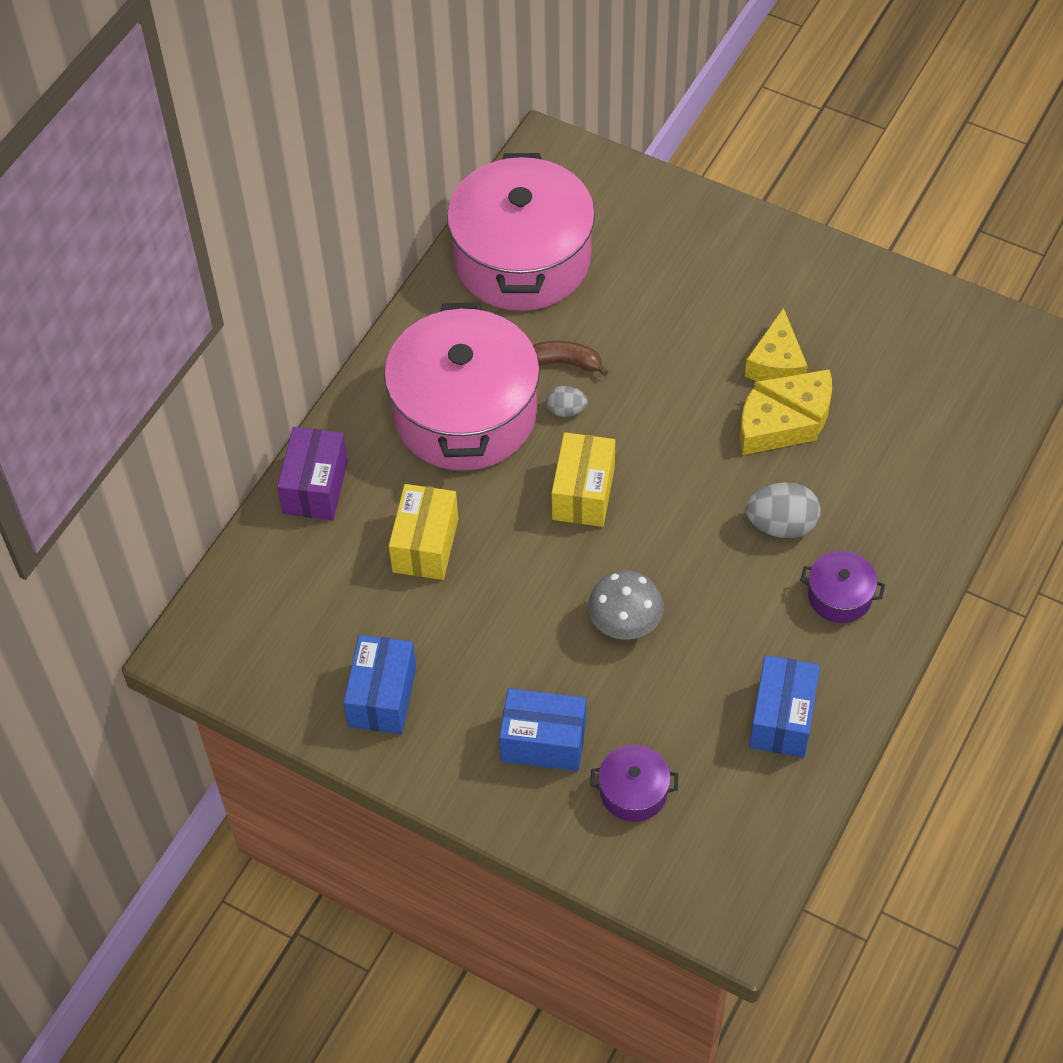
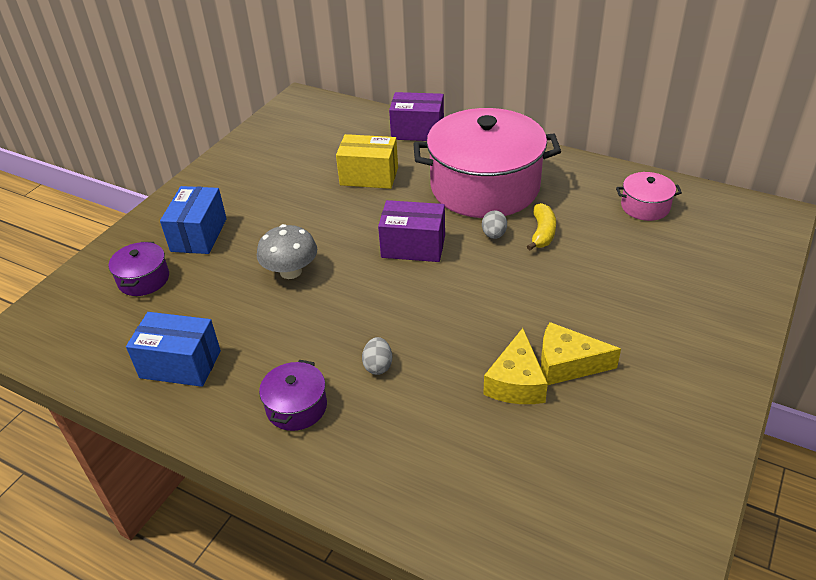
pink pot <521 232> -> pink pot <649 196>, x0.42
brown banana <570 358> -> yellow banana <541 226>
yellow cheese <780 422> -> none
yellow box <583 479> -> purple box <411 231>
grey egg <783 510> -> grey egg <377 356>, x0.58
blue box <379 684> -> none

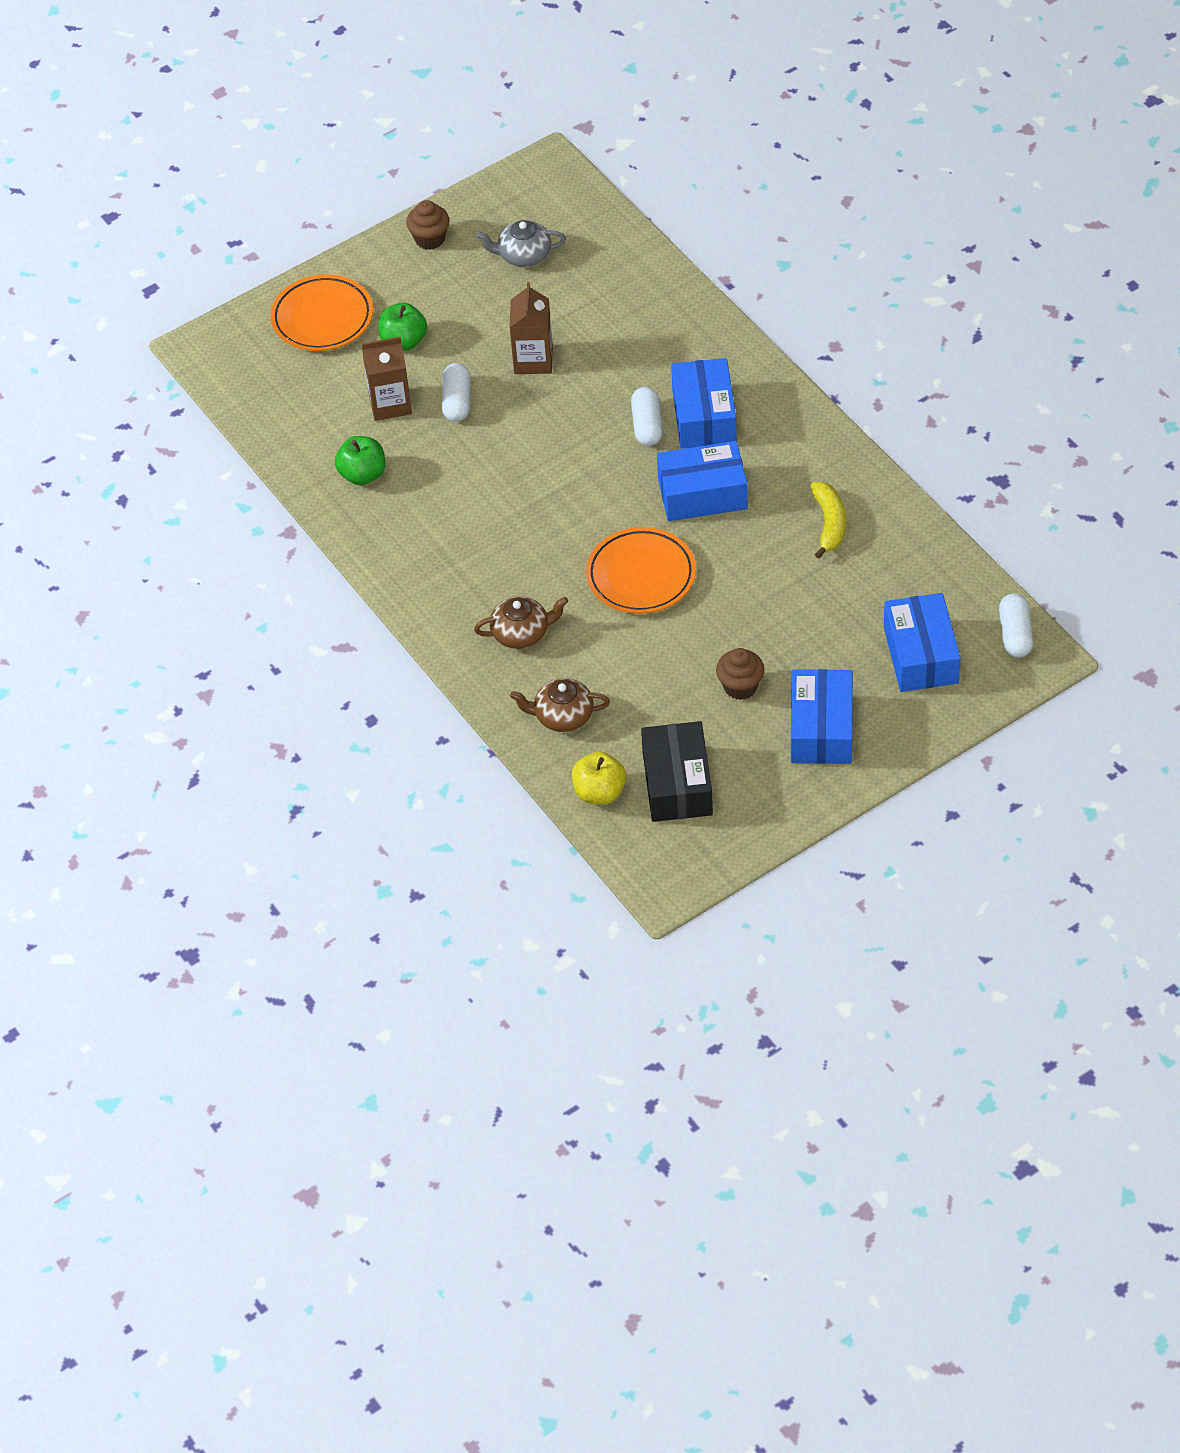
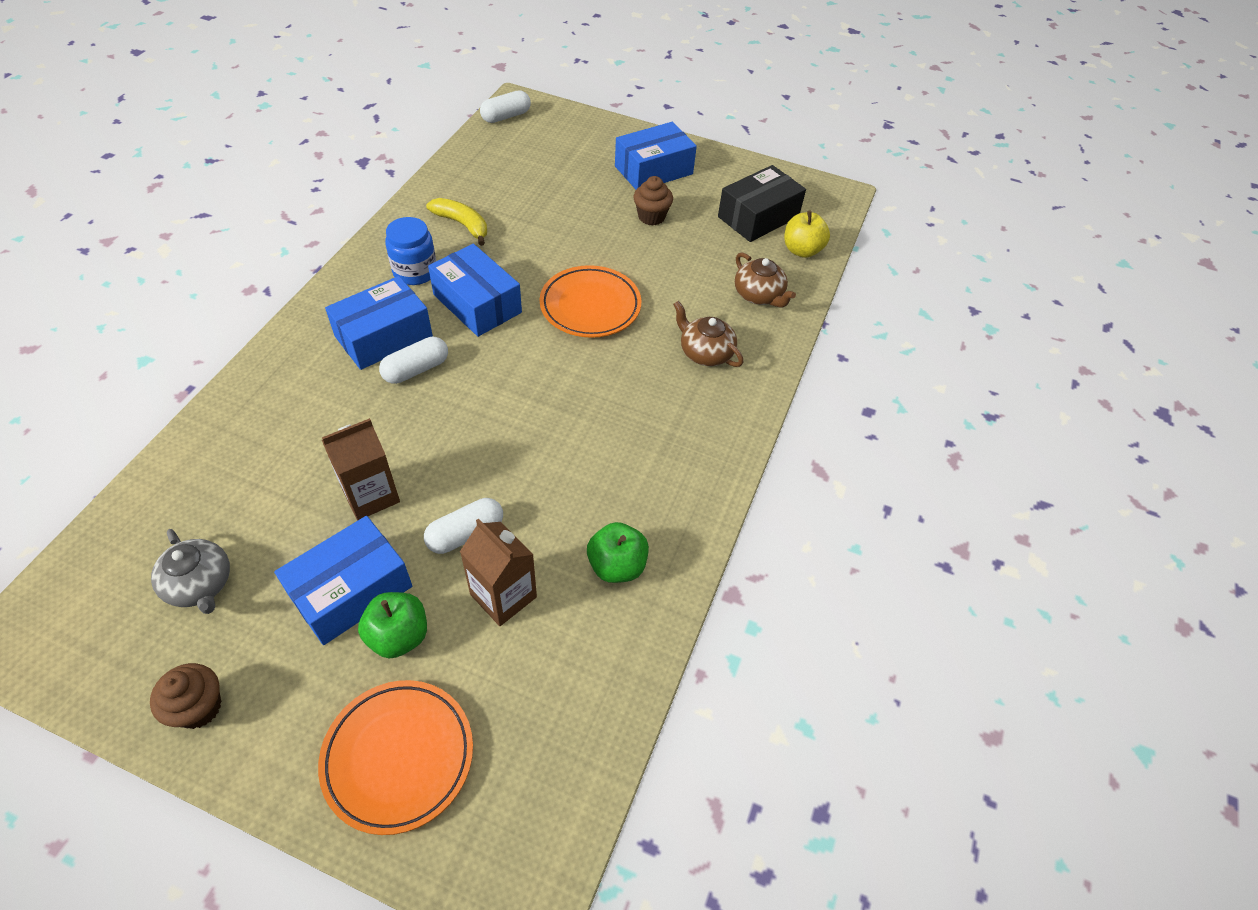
yellow banana <828 520> -> yellow banana <456 222>, 75 degrees clockwise
blue box <922 642> -> blue box <343 580>, relocated
none -> blue jar <410 251>

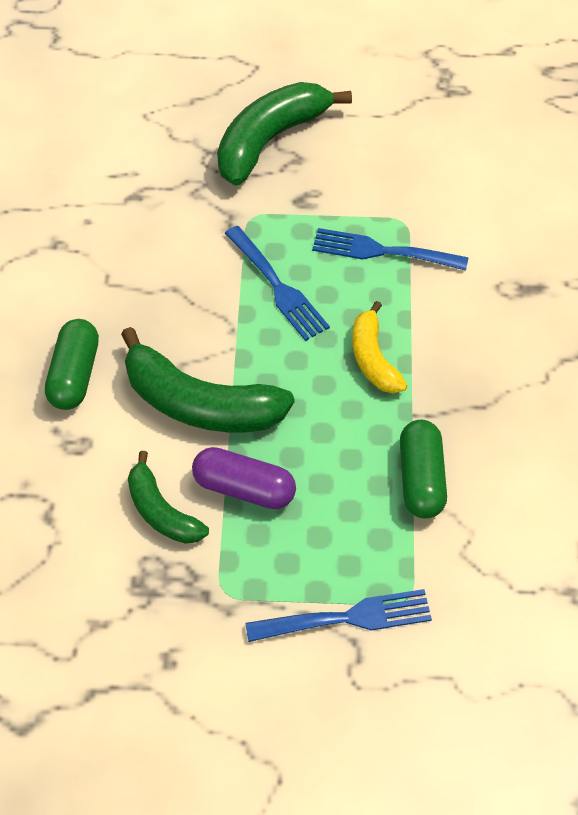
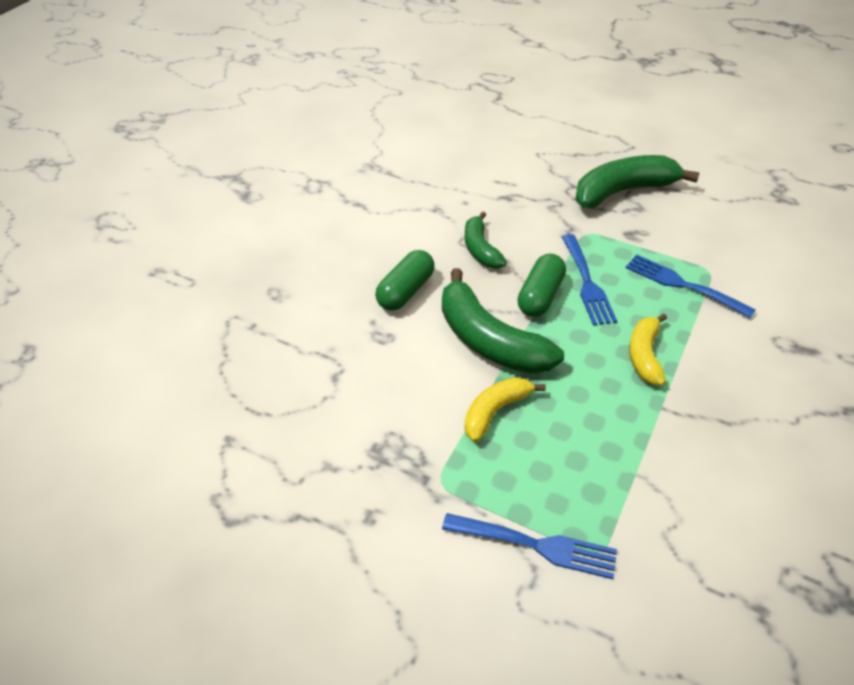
green capsule <423 469> -> green capsule <541 285>, relocated
purple capsule <244 478> -> yellow banana <505 409>
green banana <168 497> -> green banana <486 240>, relocated

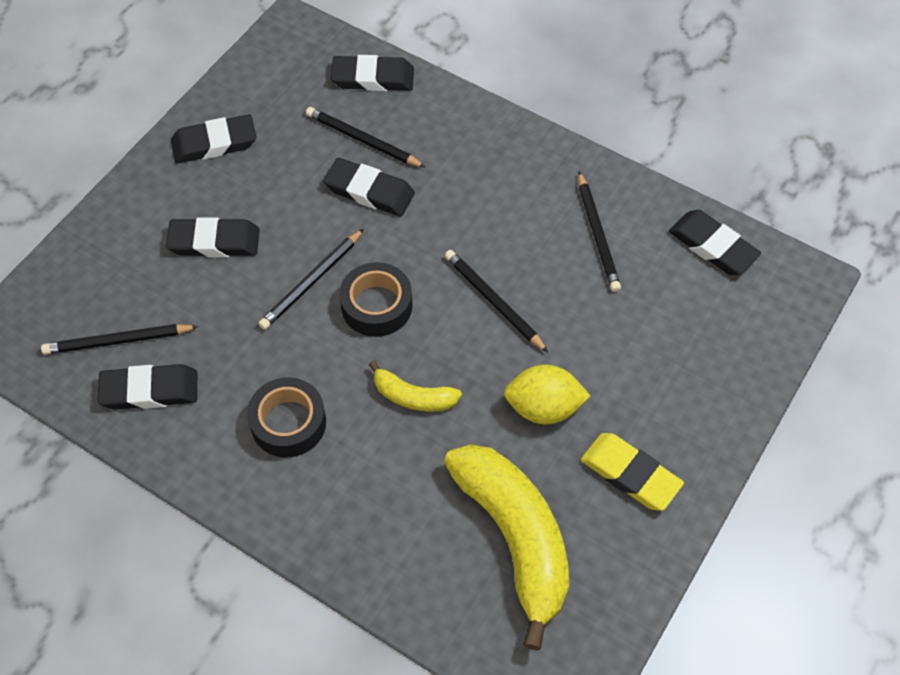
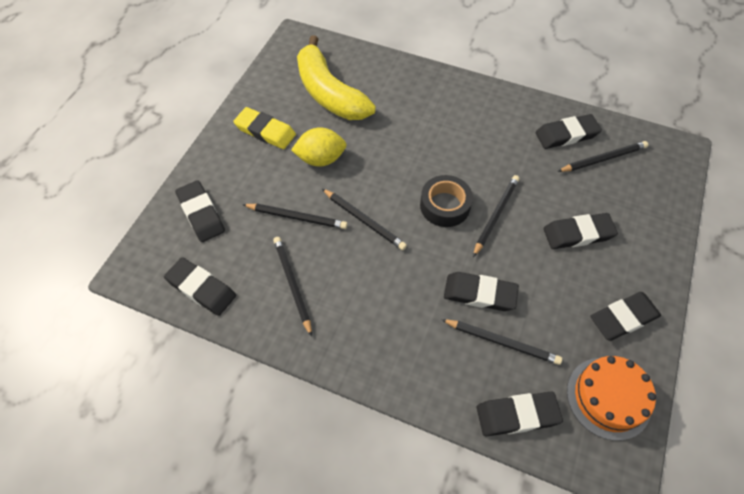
yellow banana <415 386> -> none
black tape <286 417> -> none
none -> black eraser <200 211>
none -> black pencil <294 216>
none -> orange cake <611 398>

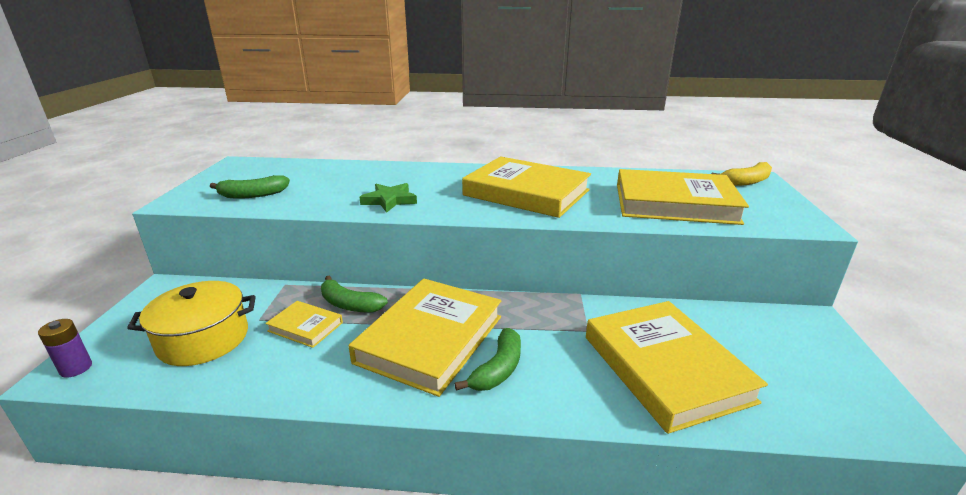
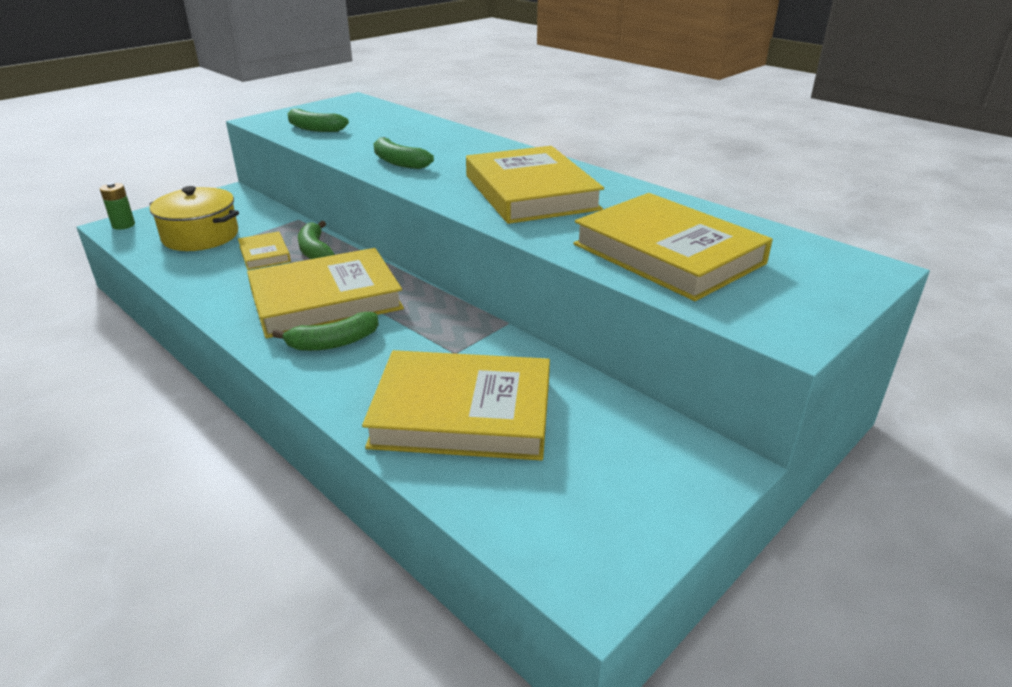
yellow banana <742 174> -> none
green star <388 198> -> green banana <403 153>
yellow book <677 367> -> yellow book <456 405>, 75 degrees clockwise
purple battery <65 348> -> green battery <117 206>

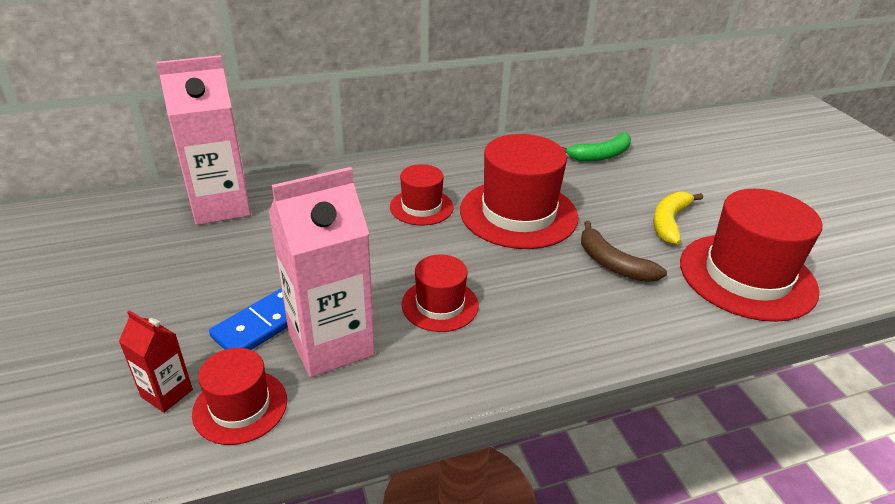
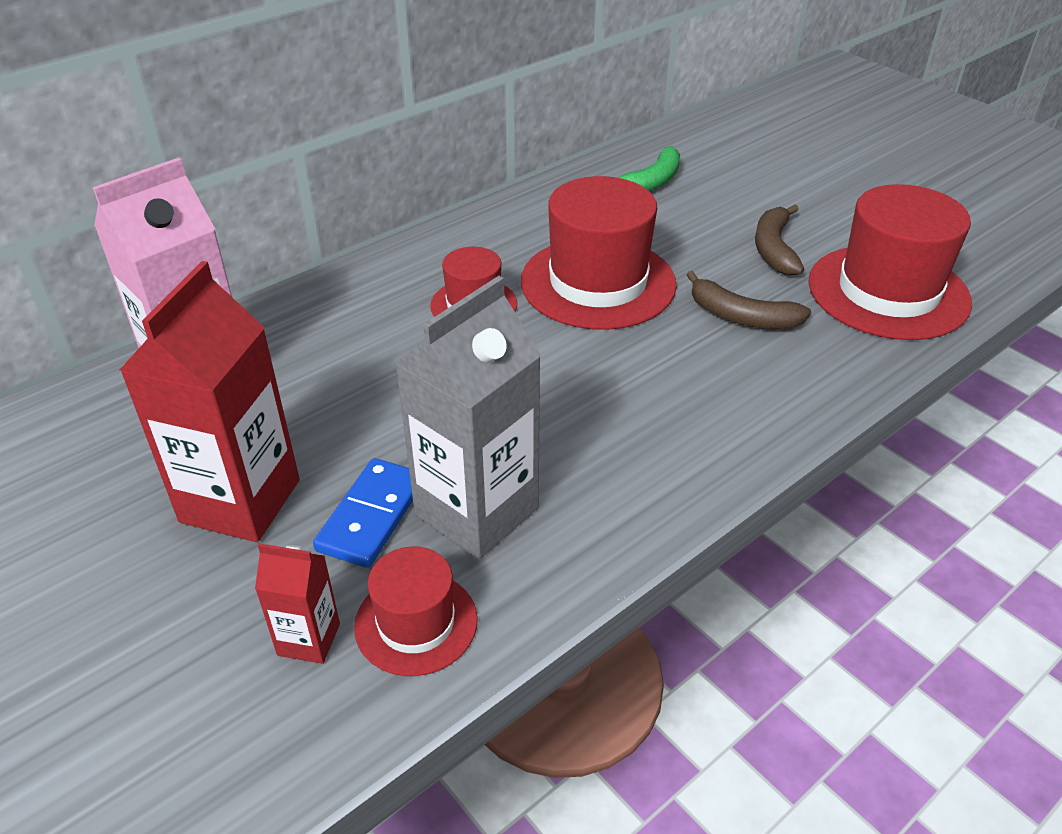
pink carton <322 272> -> grey carton <468 417>
yellow banana <678 217> -> brown banana <779 240>
red hat <440 293> -> none
none -> red carton <210 401>

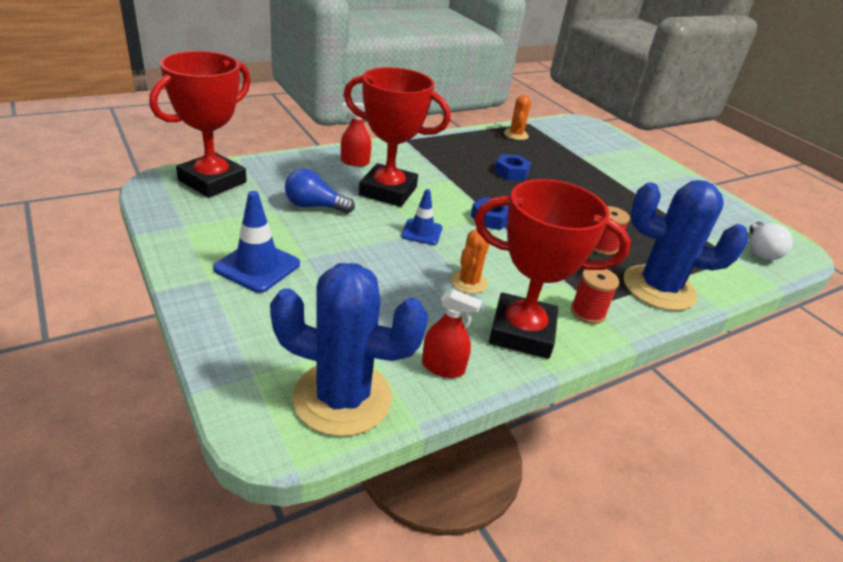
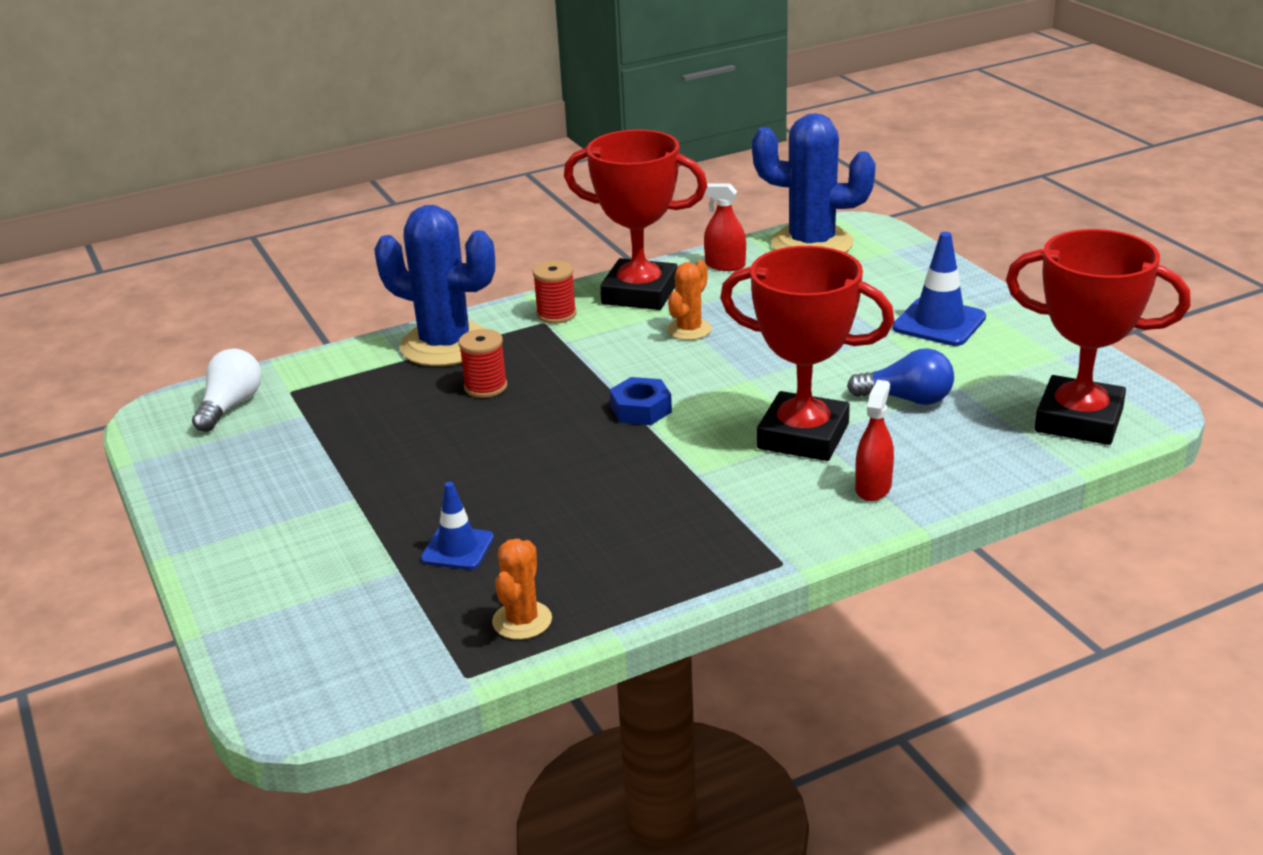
red trophy <200 124> -> red trophy <1098 337>, 75 degrees clockwise
red spray bottle <356 135> -> red spray bottle <874 440>, 75 degrees counterclockwise
blue nut <512 167> -> none
blue traffic cone <421 217> -> blue traffic cone <457 526>, relocated

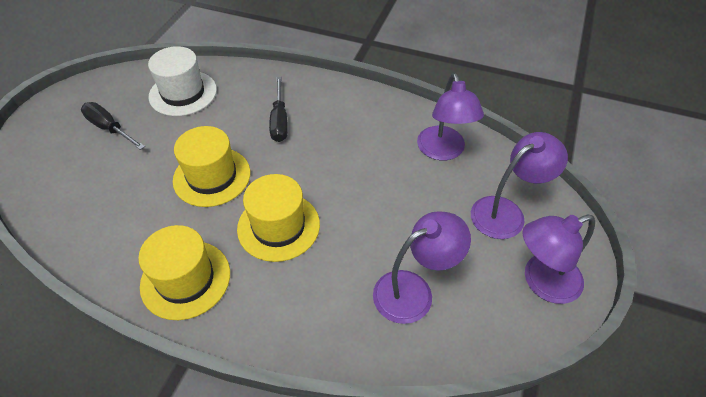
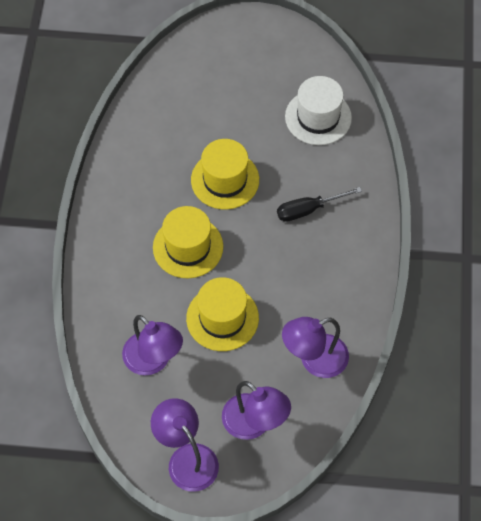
black screwdriver <113 126> -> none
yellow hat <184 272> -> yellow hat <222 314>, relocated

